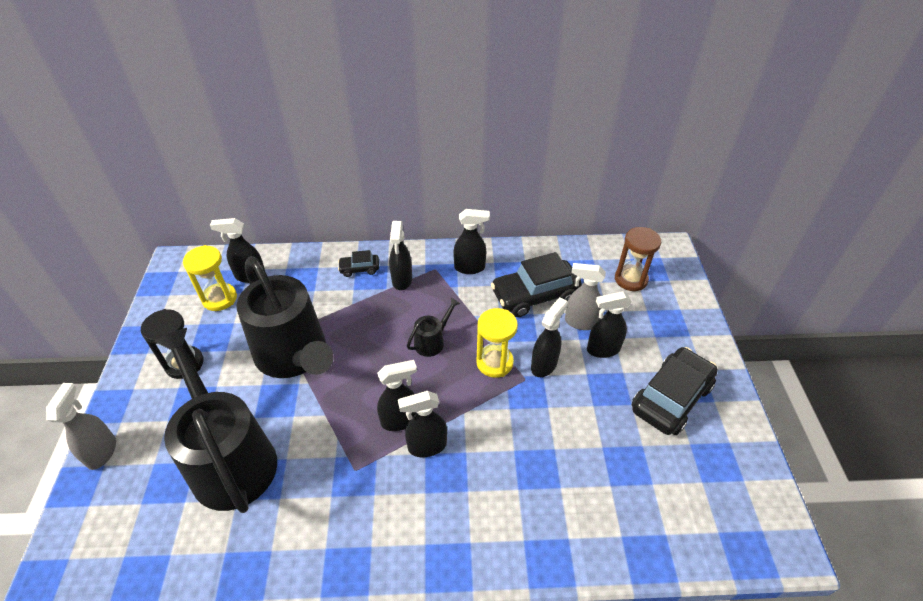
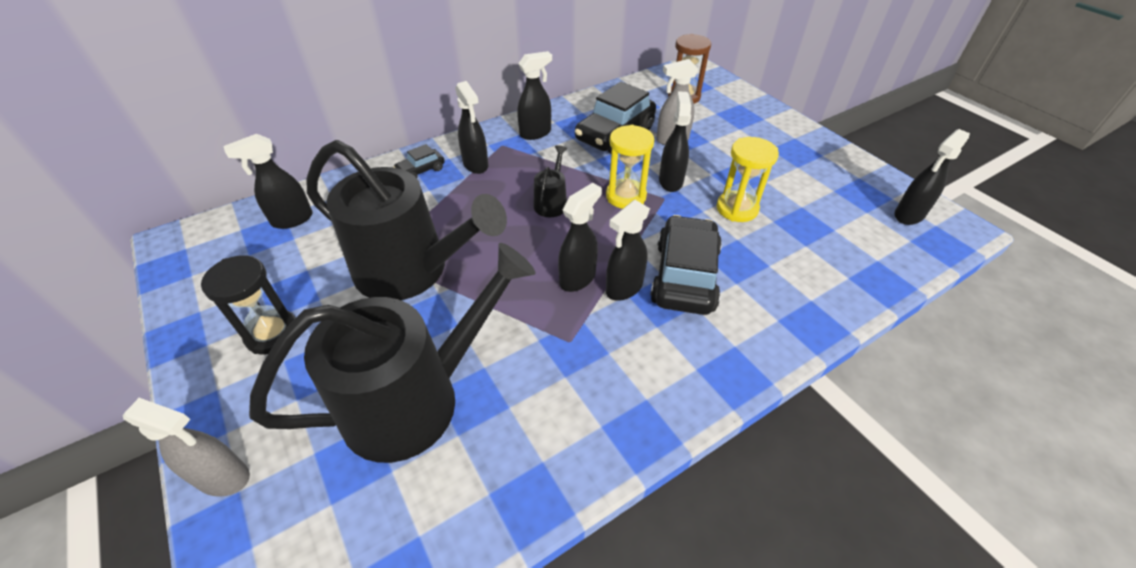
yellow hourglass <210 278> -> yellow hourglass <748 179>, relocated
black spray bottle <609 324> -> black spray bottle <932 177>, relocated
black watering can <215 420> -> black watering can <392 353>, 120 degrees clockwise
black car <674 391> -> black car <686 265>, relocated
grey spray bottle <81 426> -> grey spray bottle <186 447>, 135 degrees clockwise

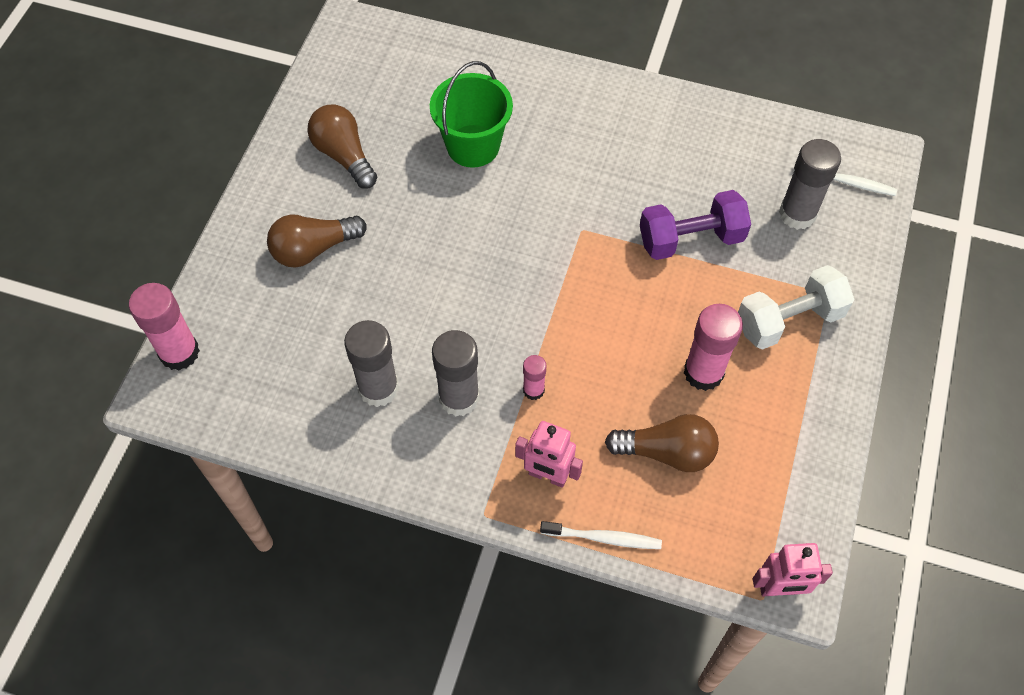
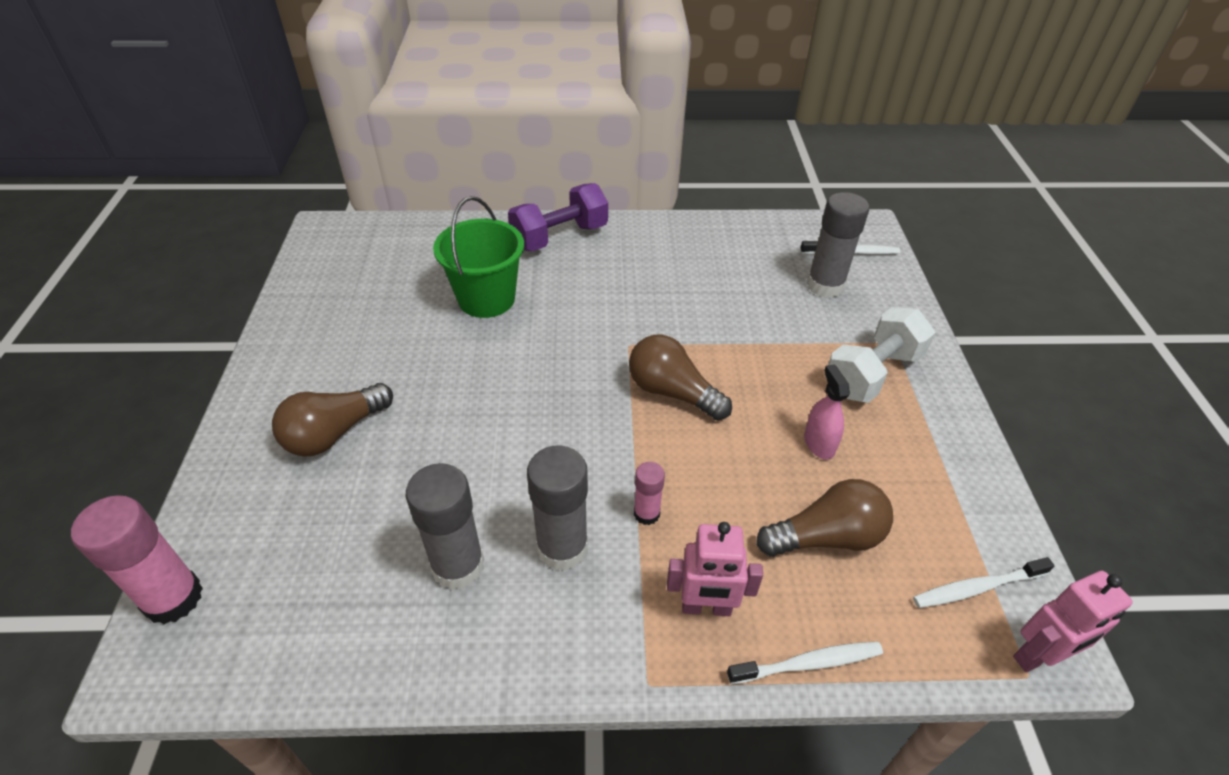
brown light bulb <342 147> -> brown light bulb <680 378>, relocated
purple dumbbell <695 225> -> purple dumbbell <558 217>, relocated
pink glue stick <713 347> -> pink spray bottle <827 412>
none -> white toothbrush <984 582>

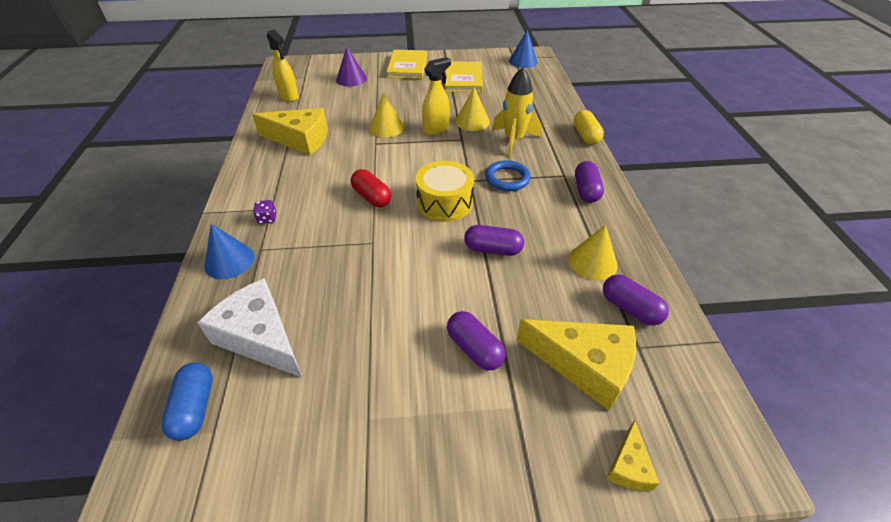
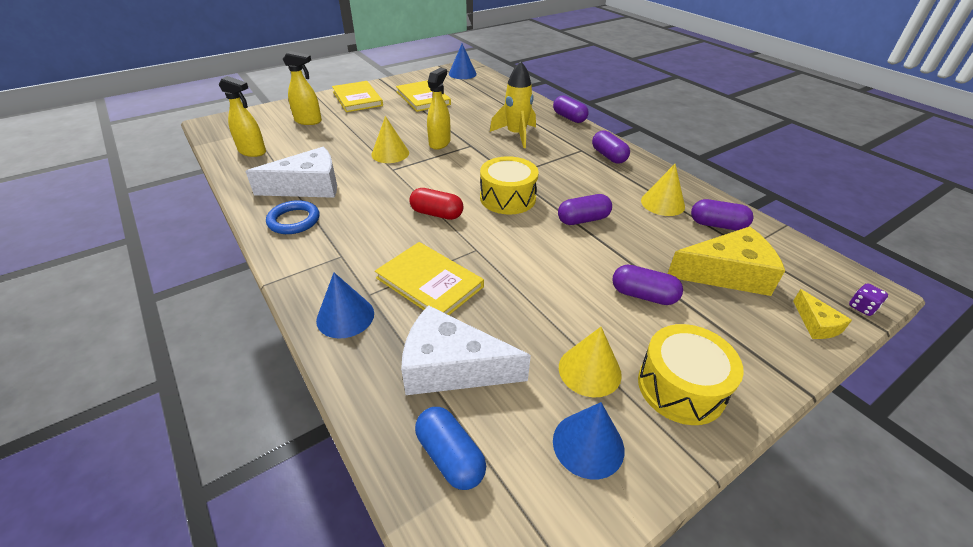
purple cone <351 67> -> yellow spray bottle <302 88>
yellow cone <472 109> -> yellow cone <590 362>, relocated
yellow cheese <290 131> -> white cheese <291 172>
yellow capsule <589 127> -> purple capsule <570 109>
blue ring <508 175> -> blue ring <292 217>, relocated
purple dice <264 212> -> purple dice <868 299>, relocated
none -> yellow book <429 278>
none -> yellow drum <691 374>
none -> blue cone <588 441>

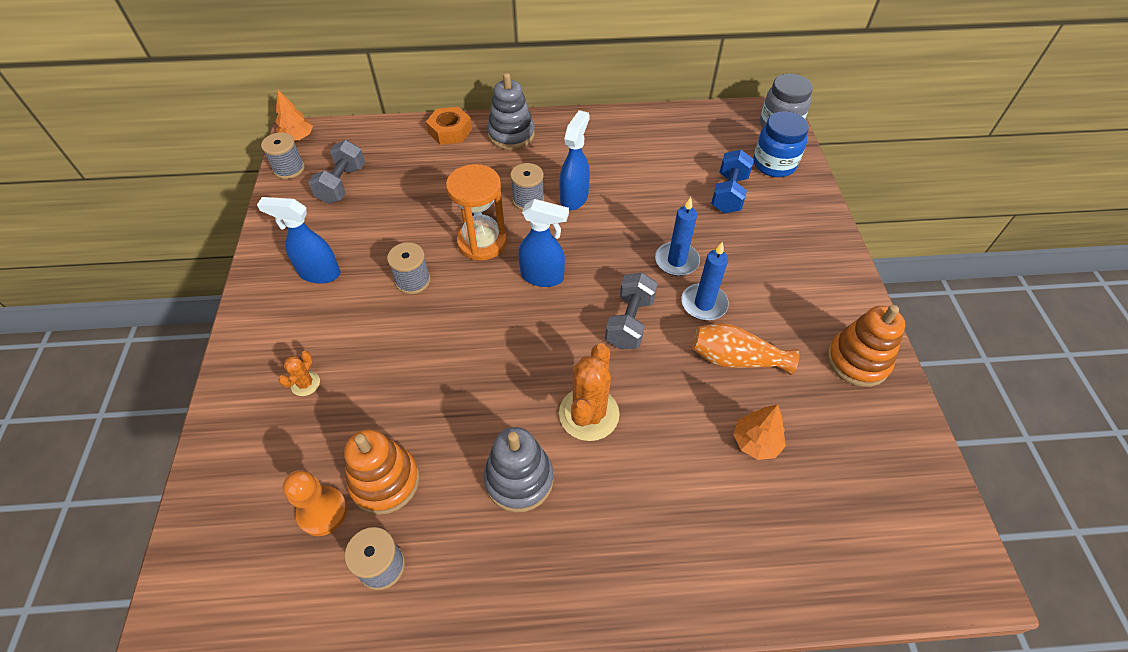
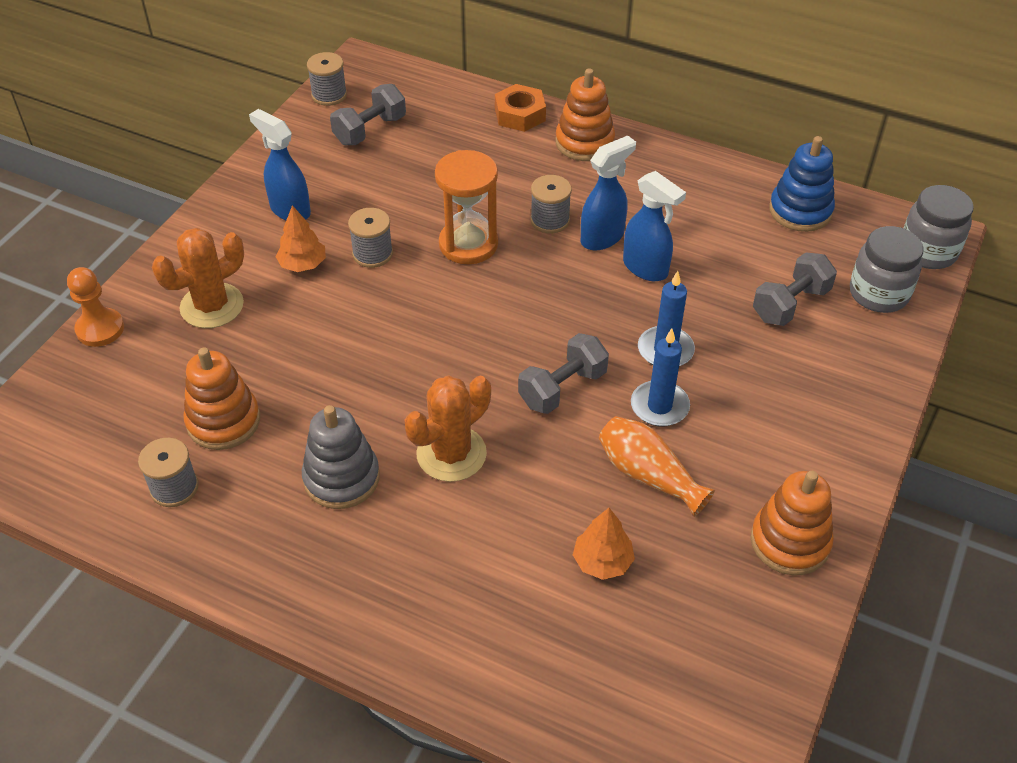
grey stacking toy <511 111> -> orange stacking toy <585 114>
orange tree <294 115> -> orange tree <301 238>, relocated
blue jar <781 144> -> grey jar <887 269>
blue dumbbell <732 181> -> grey dumbbell <795 289>
blue spray bottle <543 243> -> blue spray bottle <654 226>, relocated
orange cactus <299 373> -> orange cactus <198 278>, x2.04
orange pawn <315 503> -> orange pawn <95 307>, relocated
none -> blue stacking toy <802 184>

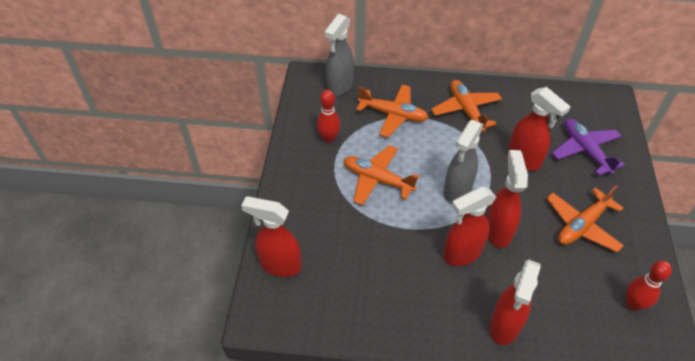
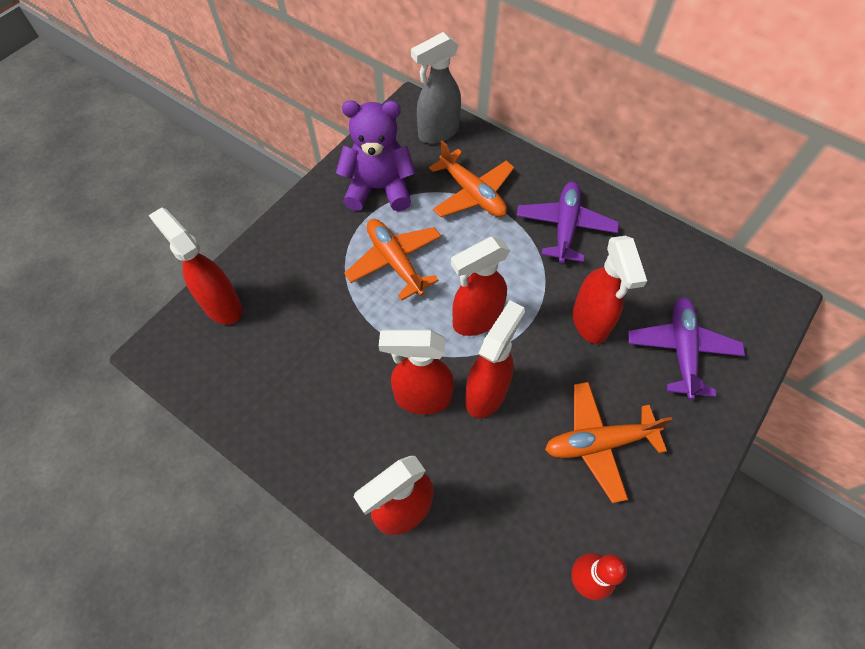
orange plane <466 106> -> purple plane <567 222>
red bowling pin <329 116> -> purple teddy bear <376 155>
grey spray bottle <463 161> -> red spray bottle <480 286>

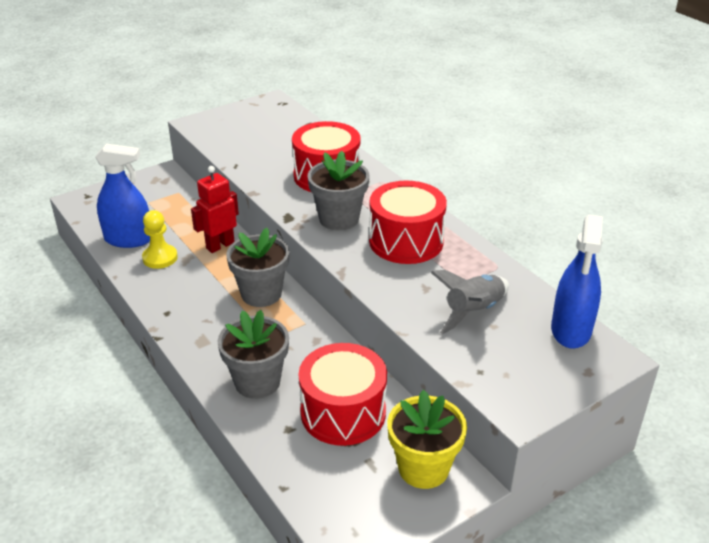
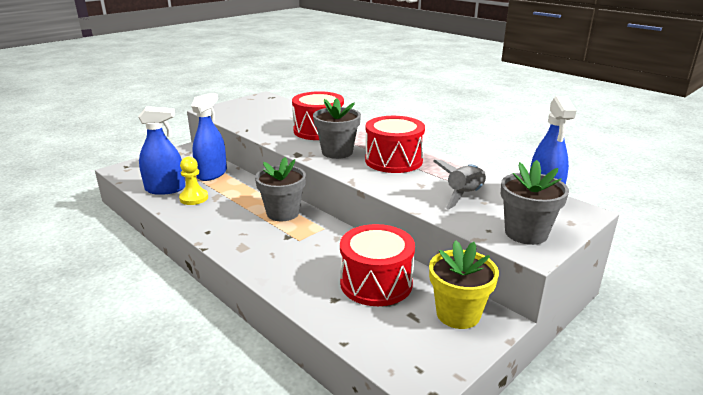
red robot <215 209> -> none
grey flower pot <253 354> -> grey flower pot <535 202>, relocated
none -> blue spray bottle <209 137>

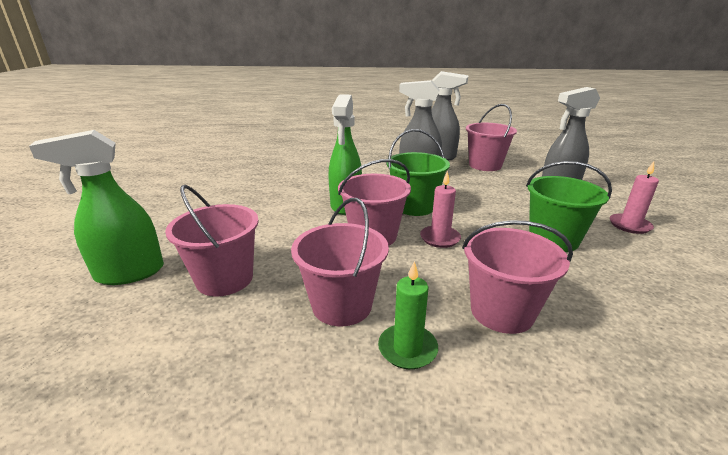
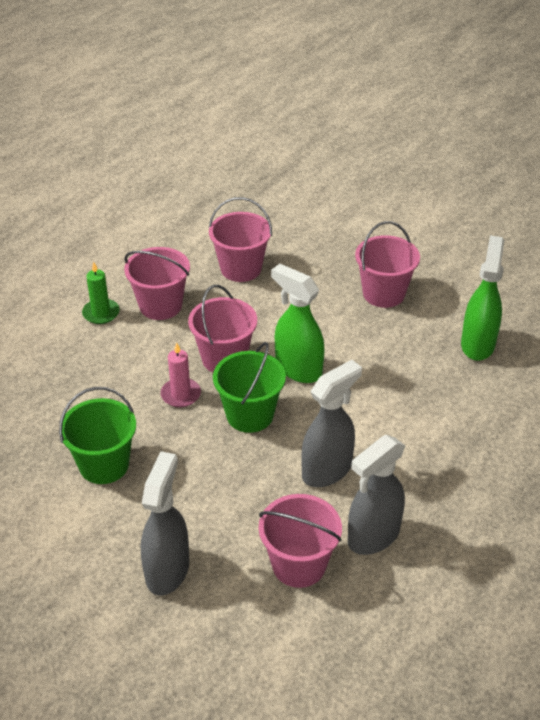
green spray bottle <96 207> -> green spray bottle <482 298>, relocated
pink candle <634 198> -> none
pink bucket <517 277> -> pink bucket <387 264>, relocated

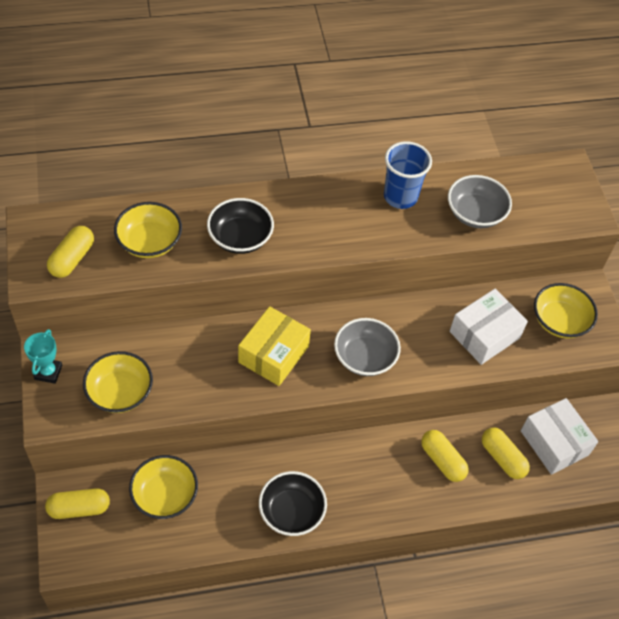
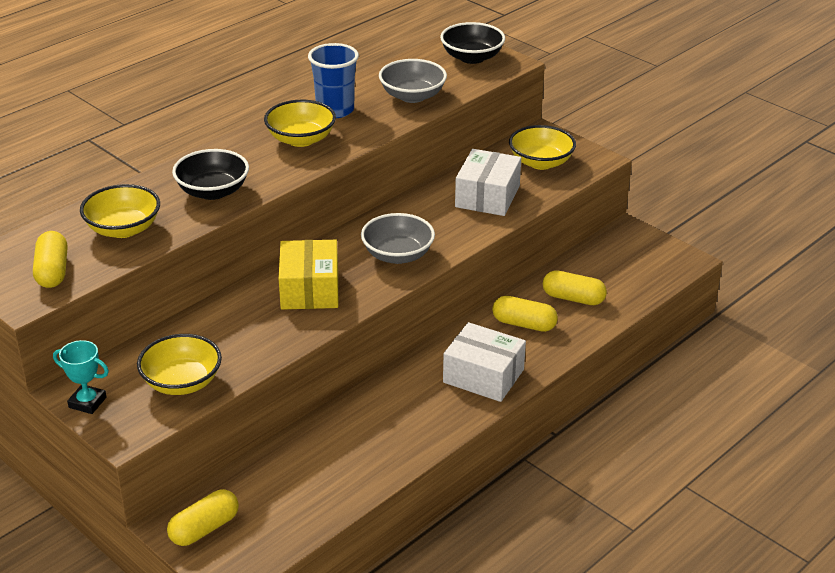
turquoise trophy <43 356> -> turquoise trophy <81 377>, 45 degrees counterclockwise
white box <559 436> -> white box <484 362>, relocated
yellow bowl <163 487> -> yellow bowl <300 123>, relocated
black bowl <293 503> -> black bowl <472 43>, relocated

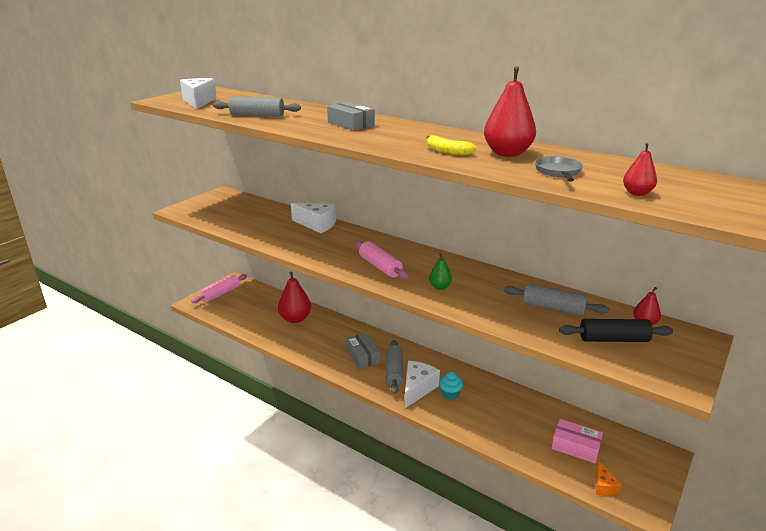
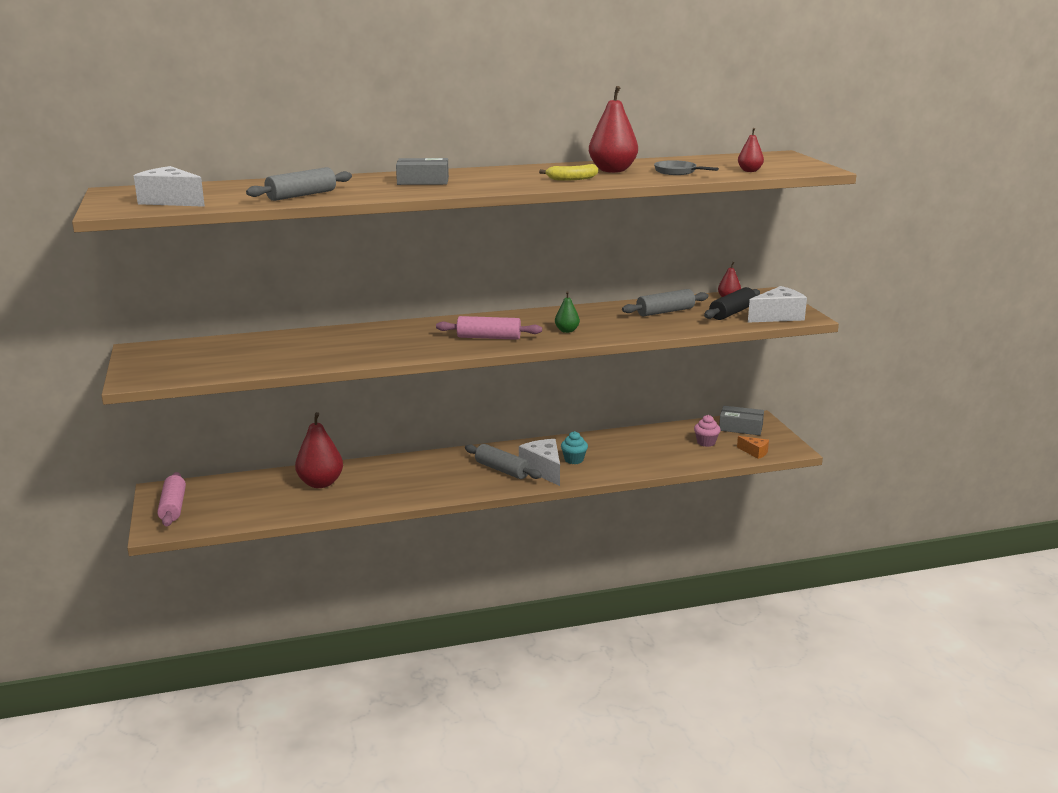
white cheese <313 218> -> white cheese <777 304>, relocated
grey box <363 351> -> grey box <741 420>, relocated
pink box <577 441> -> pink cupcake <707 431>

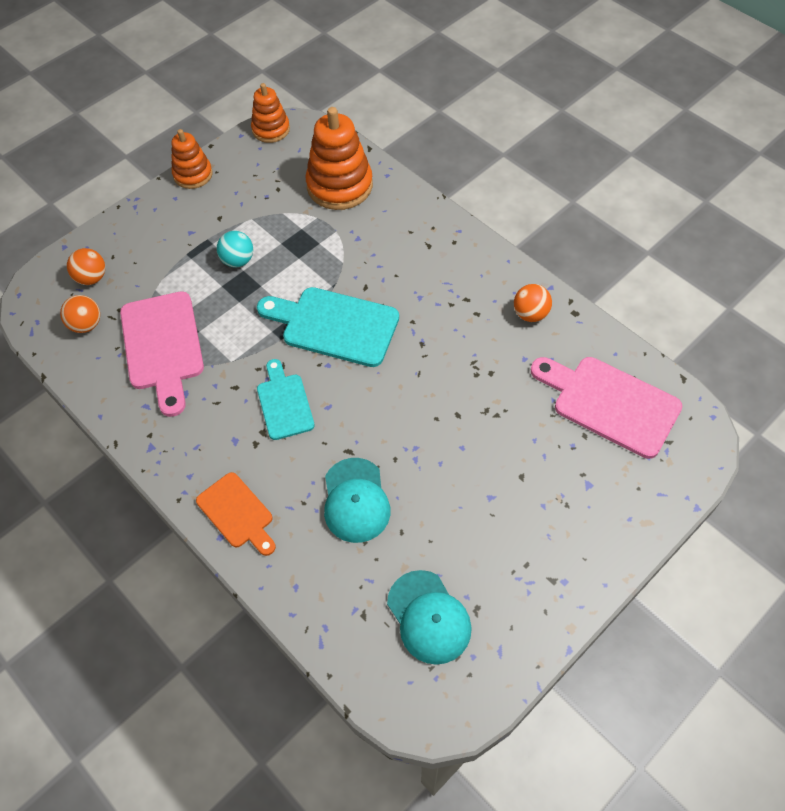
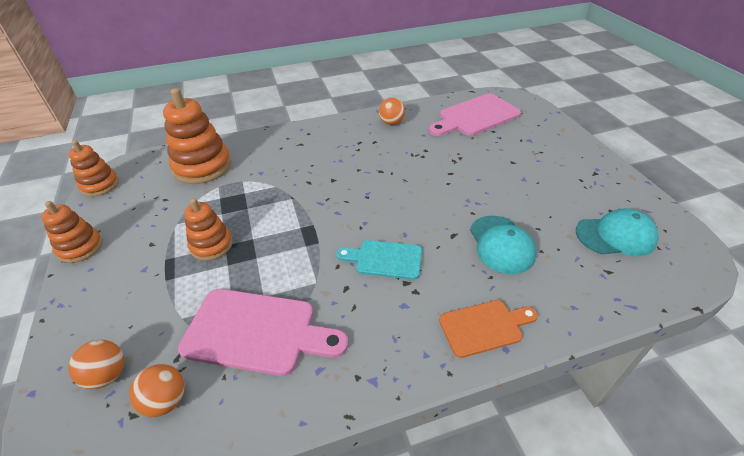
turquoise ball <235 249> -> orange stacking toy <208 229>
turquoise cutting board <328 327> -> none
turquoise cap <357 500> -> turquoise cap <503 245>, 60 degrees clockwise

